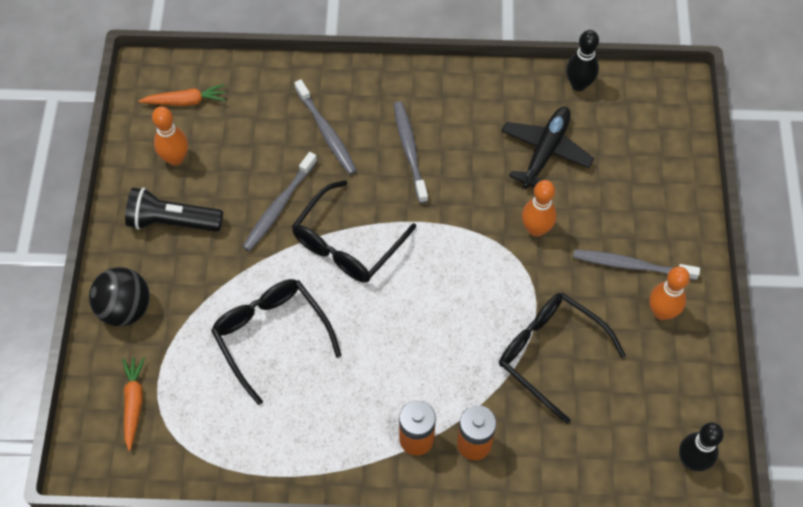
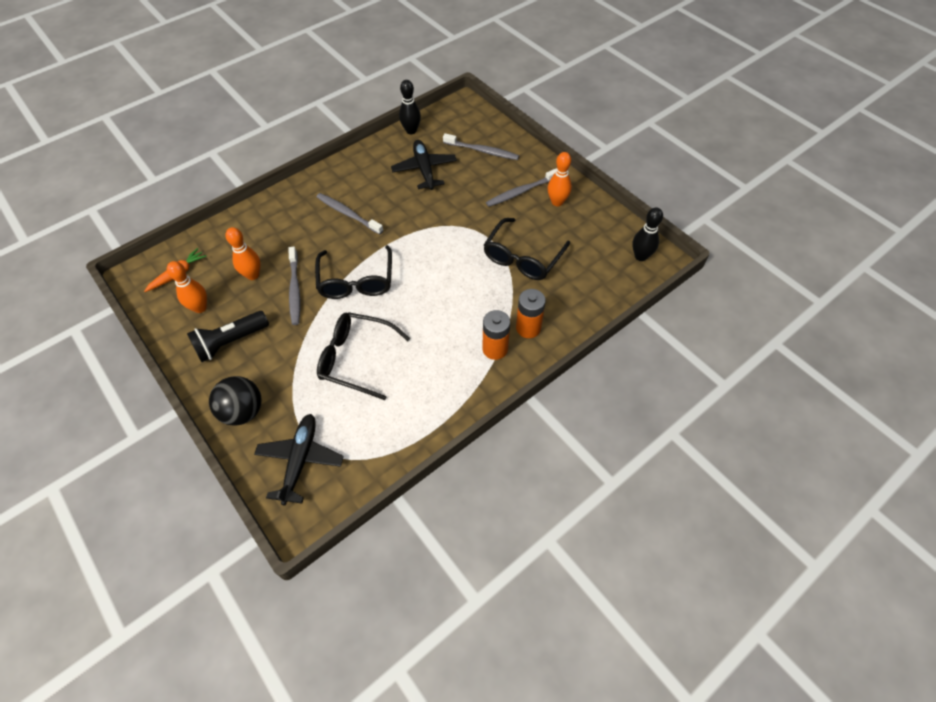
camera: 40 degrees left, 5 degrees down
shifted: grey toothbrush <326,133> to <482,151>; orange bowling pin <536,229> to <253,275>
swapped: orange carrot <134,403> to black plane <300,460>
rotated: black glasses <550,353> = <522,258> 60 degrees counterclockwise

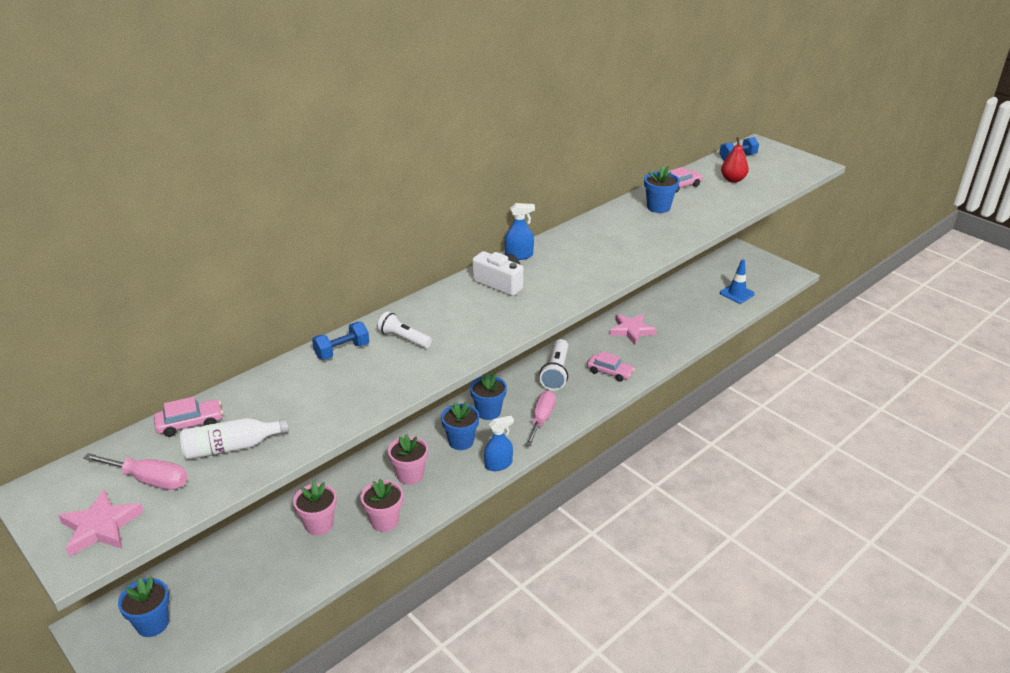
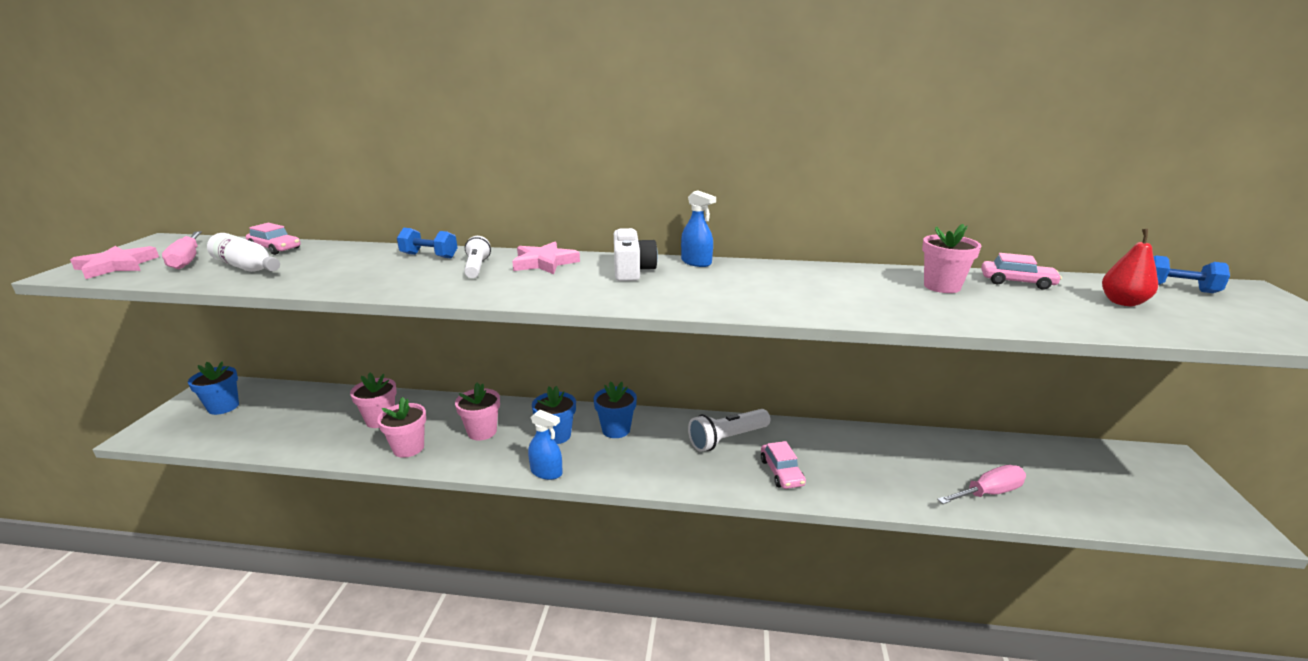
camera: 50 degrees right, 10 degrees down
gone: blue traffic cone <737,293>
shifted: pink star <631,330> to <544,262>; pink screwdriver <541,419> to <988,493>
repainted: blue flower pot <658,207> to pink flower pot <942,286>

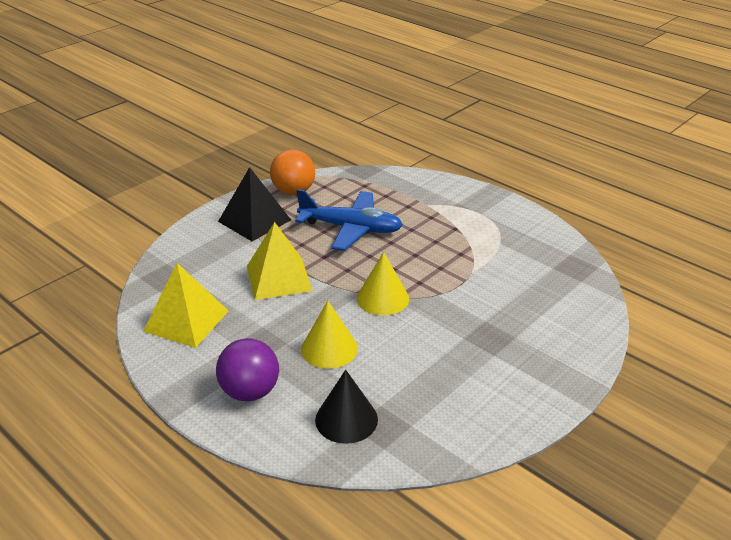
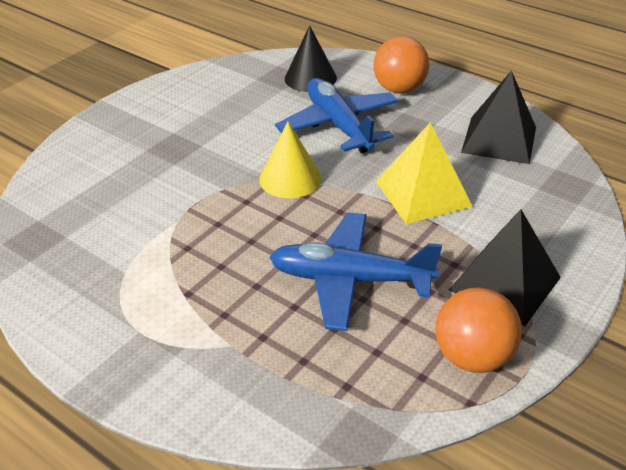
camera: 175 degrees right, 5 degrees up
swapped: yellow cone <329,348> to blue plane <338,125>
repainted: yellow pyramid <186,321> to black pyramid <499,139>; purple ball <250,392> to orange ball <399,89>

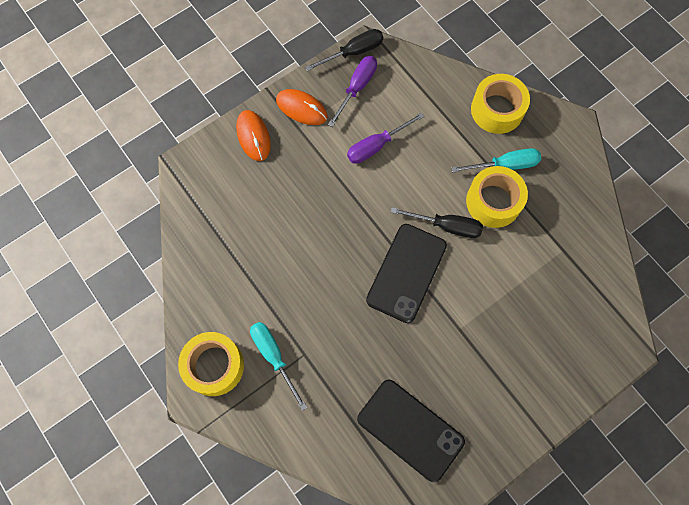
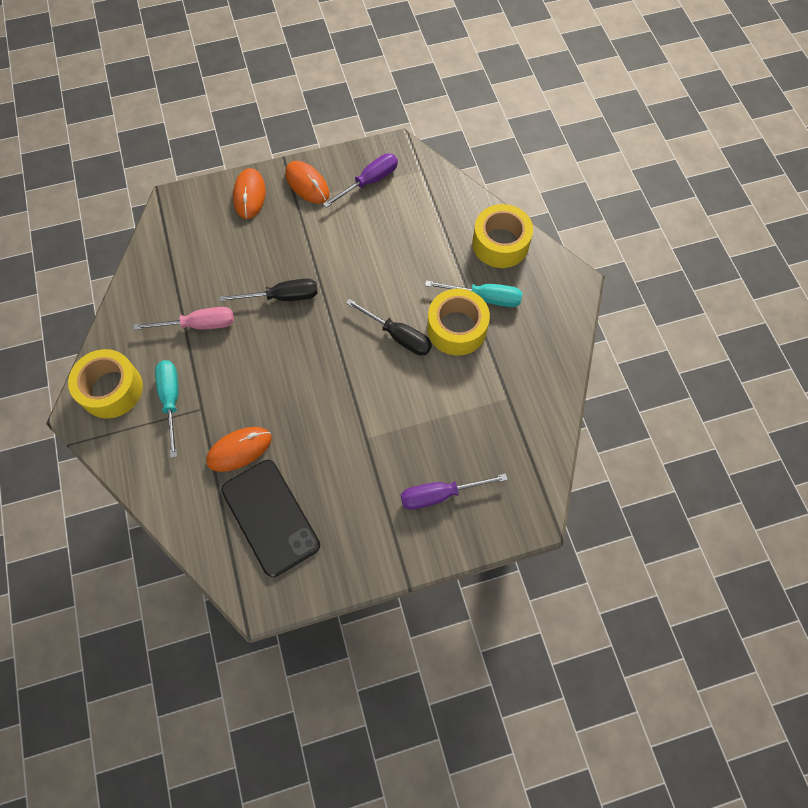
camera: 20 degrees right, 5 degrees down
gone: black phone <406,273>
new: pink screwdriver <199,325>; orange mouse <239,450>
shifted: black screwdriver <353,52> to <282,297>; purple screwdriver <376,146> to <440,494>

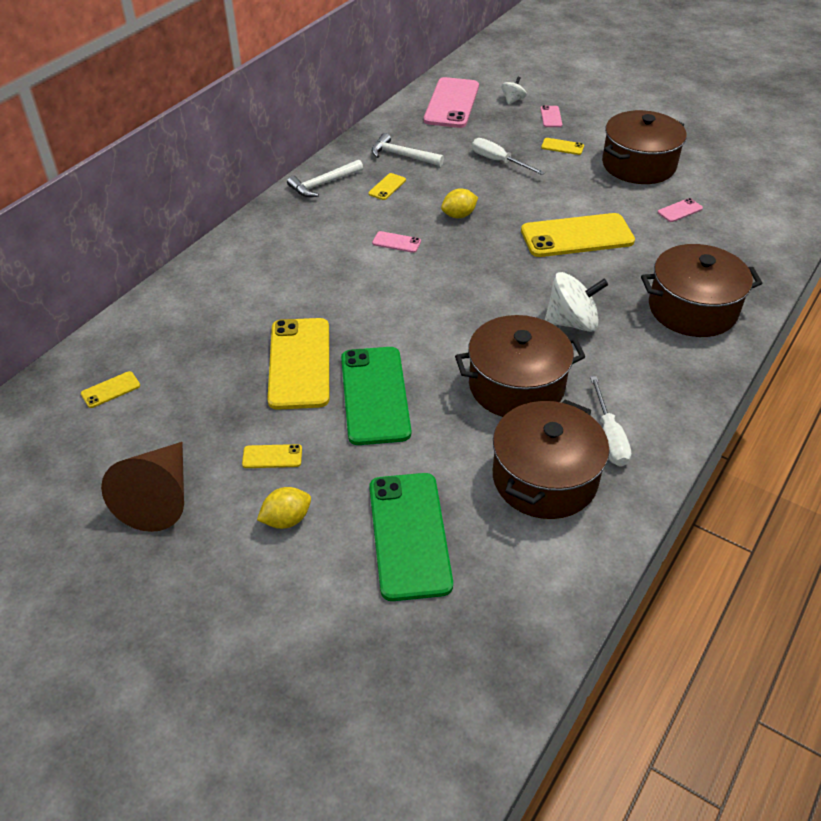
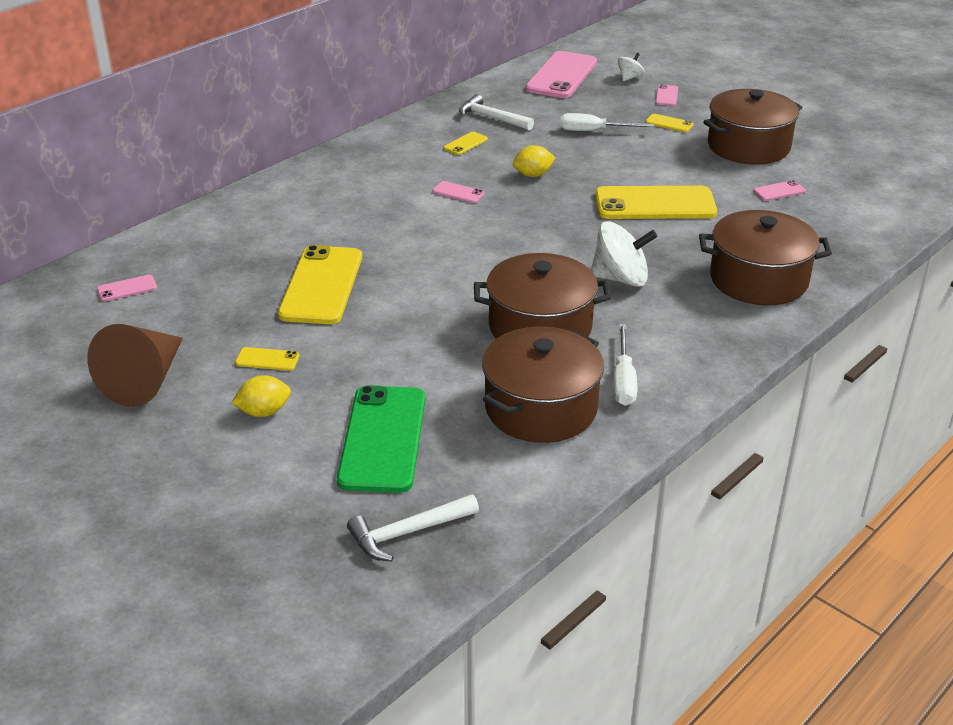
camera: 10 degrees right, 10 degrees down
gone: green phone <374,395>
shifted: white hammer <323,184> to <408,532>
repainted: yellow phone <110,390> to pink phone <127,288>
rotated: white screwdriver <499,161> = <594,131> 45 degrees counterclockwise

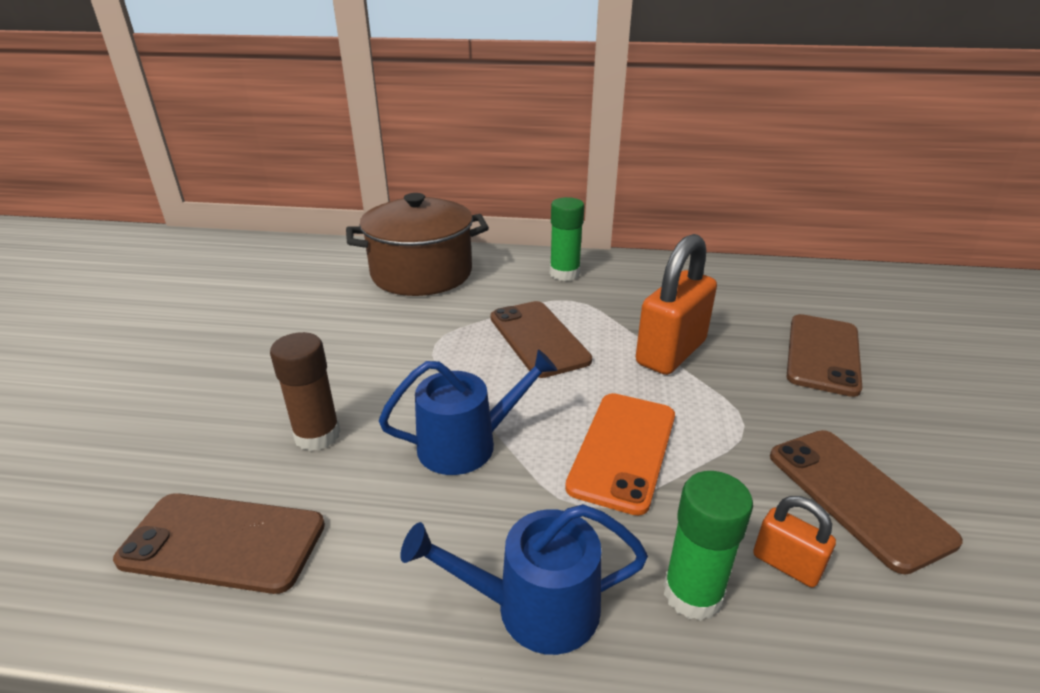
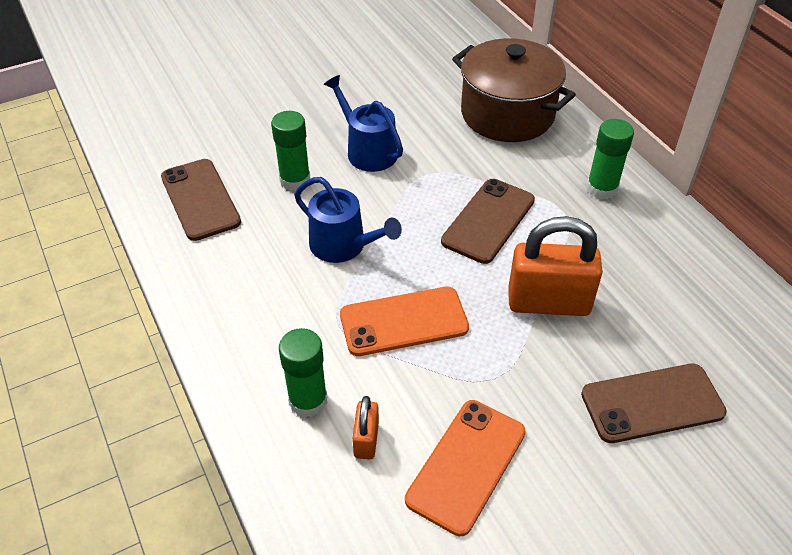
camera: 55 degrees right, 15 degrees up
shifted: blue watering can <535,607> to <368,151>
repainted: brown glue stick <317,435> to green glue stick <295,180>; brown phone <857,496> to orange phone <466,465>

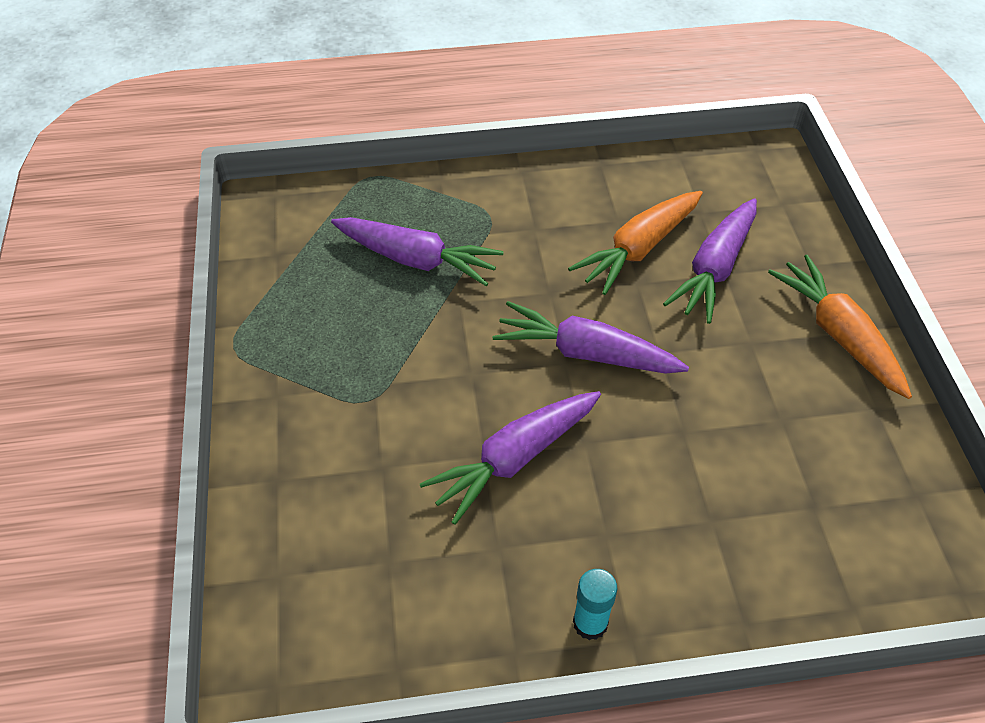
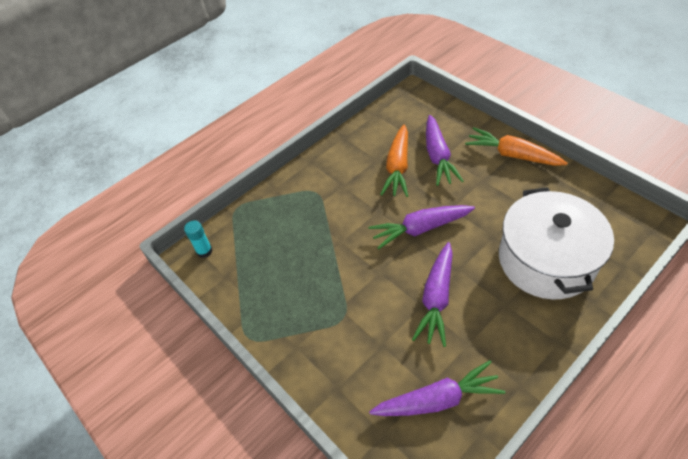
camera: 30 degrees left, 0 degrees up
new: white pot <546,260>
shifted: purple carrot <416,260> to <437,399>; turquoise glue stick <590,623> to <204,251>

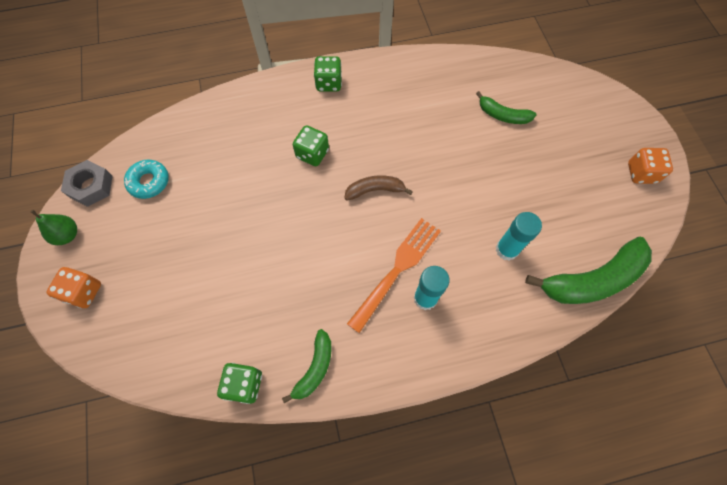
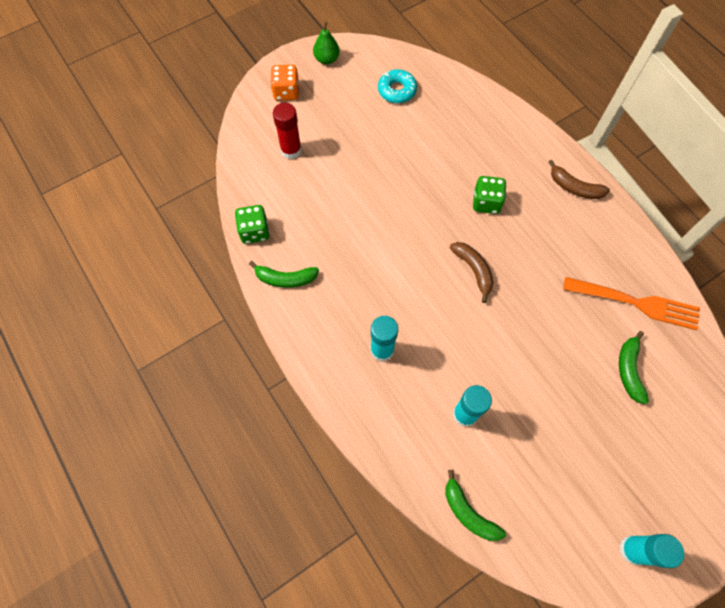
camera: 70 degrees right, 0 degrees up
gone: grey nut <91,186>
new: red glue stick <291,150>
shifted: orange fork <397,270> to <635,303>
swapped: green dice <329,83> to brown banana <574,187>; orange dice <641,173> to turquoise glue stick <633,549>
scaled: green banana <592,280> = <468,512> x0.55

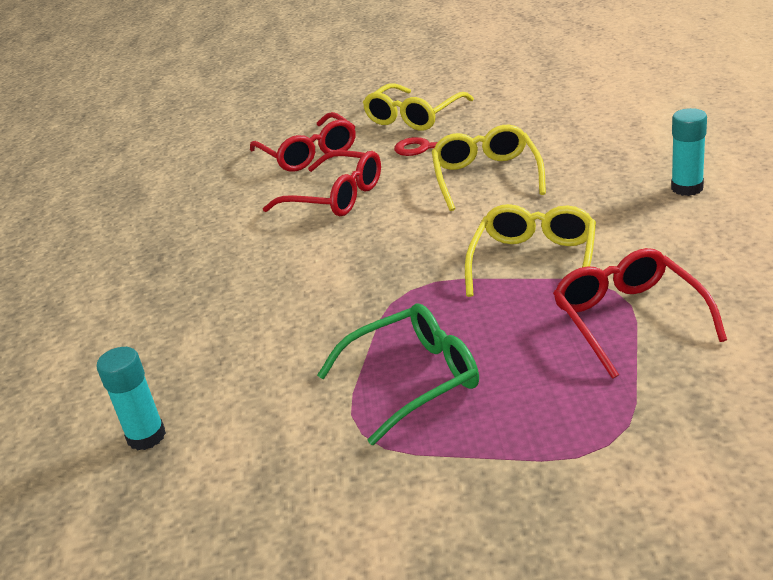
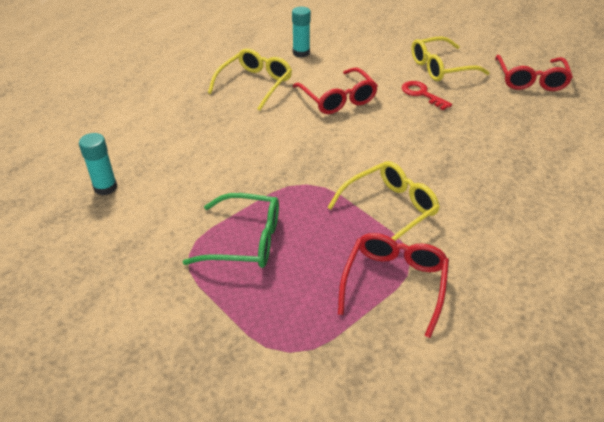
camera: 30 degrees right, 10 degrees up
shifted: turquoise glue stick <687,188> to <301,53>; red glasses <308,153> to <530,80>; yellow glasses <486,177> to <255,84>

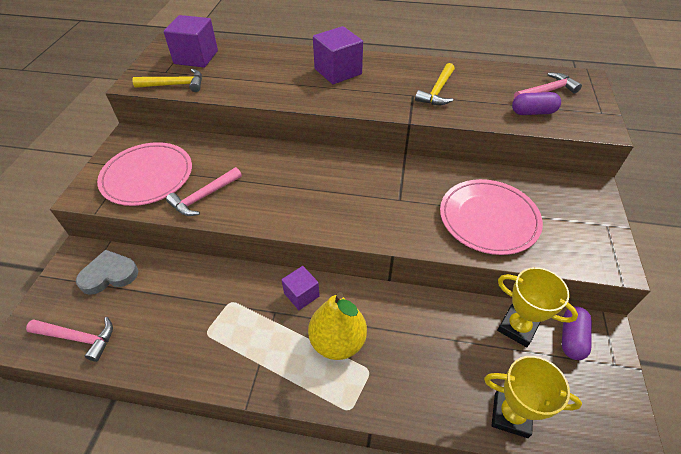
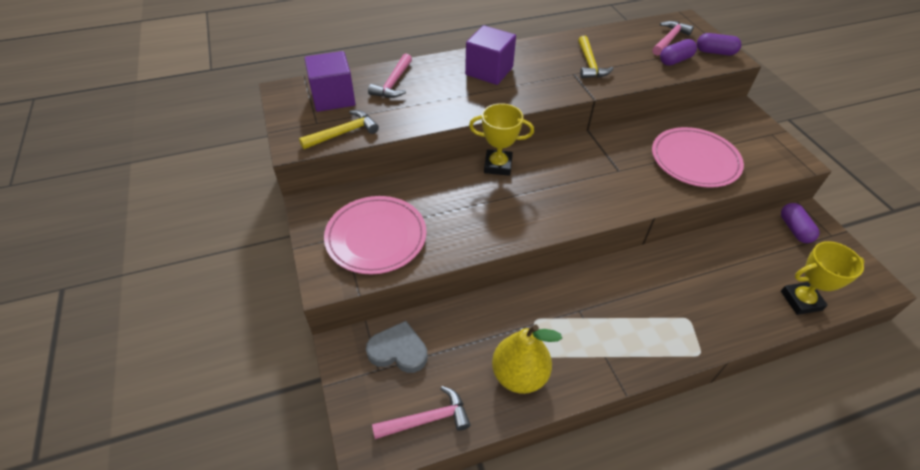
camera: 30 degrees left, 0 degrees up
gone: purple cube <301,295>
new: purple capsule <715,52>
shifted: pink hammer <204,197> to <393,83>; yellow trophy <517,327> to <498,165>; yellow pear <338,341> to <519,375>
rotated: grey heart <109,275> = <398,351> 60 degrees clockwise

